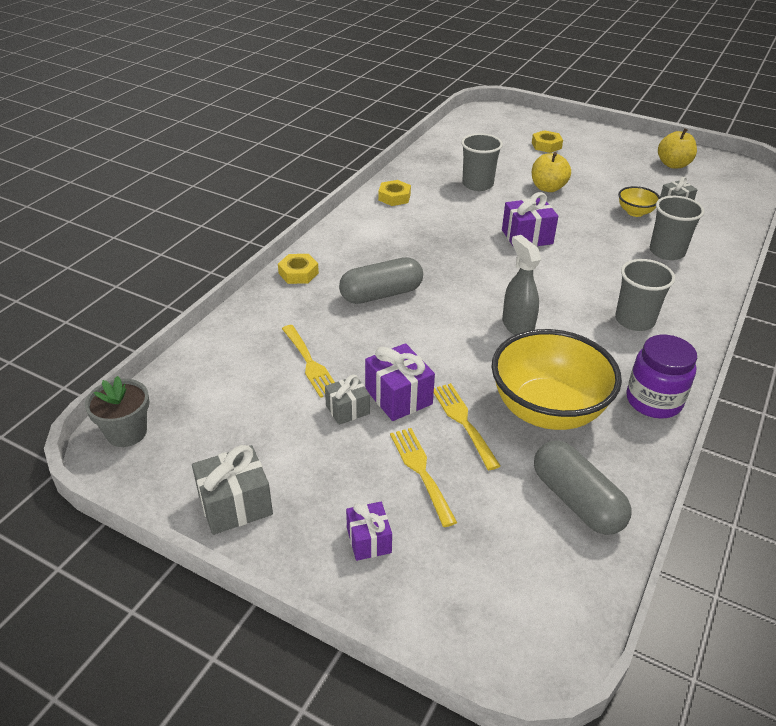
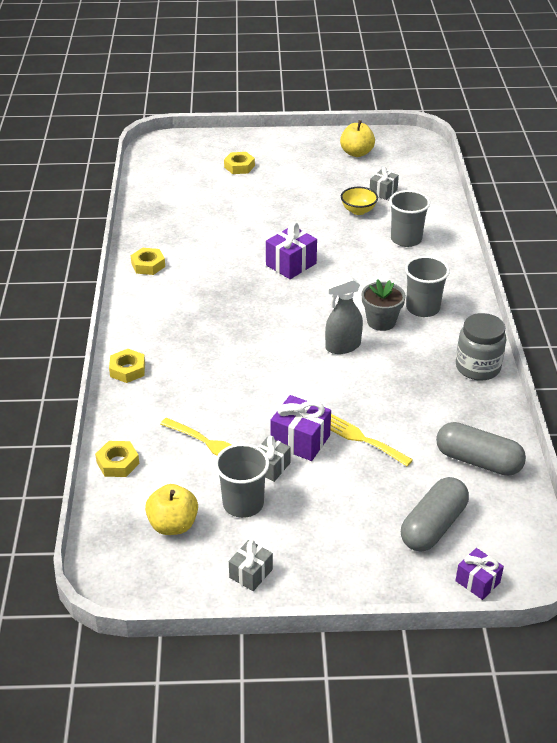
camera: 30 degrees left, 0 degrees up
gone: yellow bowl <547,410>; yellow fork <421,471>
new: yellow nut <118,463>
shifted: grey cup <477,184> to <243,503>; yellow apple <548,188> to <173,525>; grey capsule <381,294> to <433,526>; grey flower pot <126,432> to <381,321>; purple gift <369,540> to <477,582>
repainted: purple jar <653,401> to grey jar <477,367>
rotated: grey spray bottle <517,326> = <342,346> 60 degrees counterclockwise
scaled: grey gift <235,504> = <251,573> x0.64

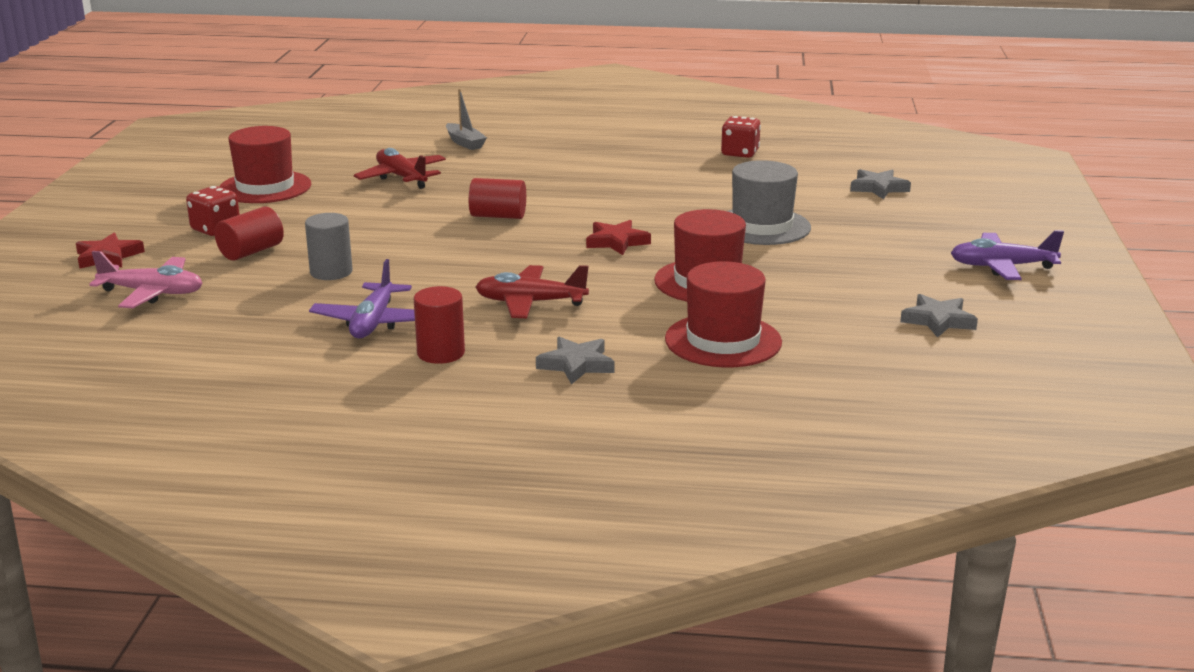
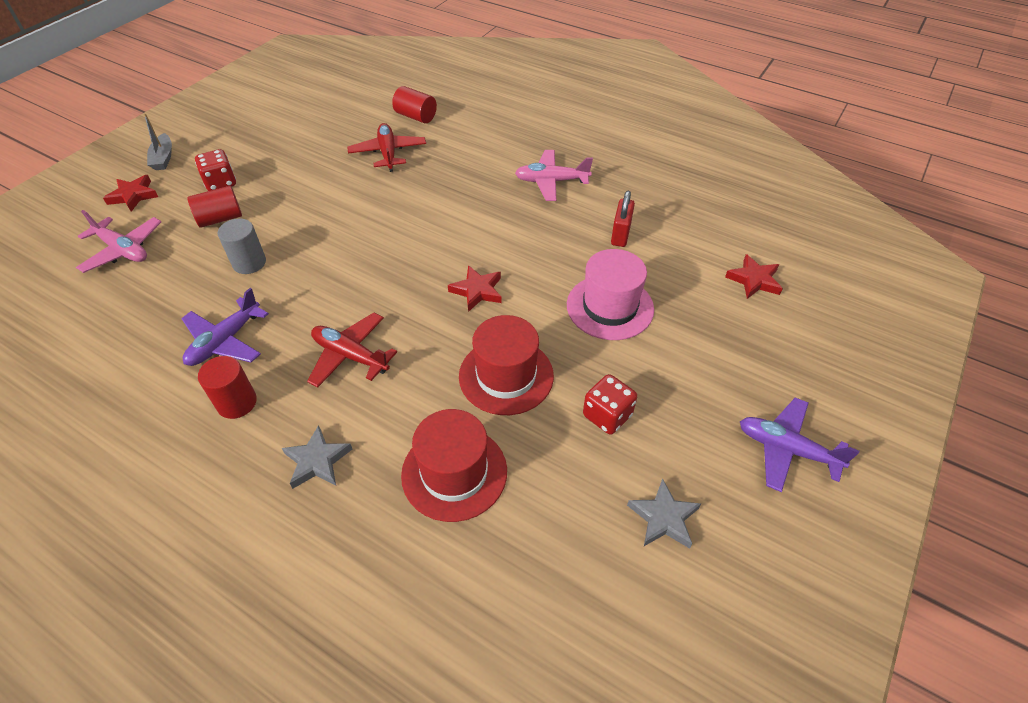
camera: 25 degrees right, 25 degrees up
gone: red hat <265,187>
new: pink plane <551,181>; red padlock <620,234>
shifted: grey boat <465,143> to <163,158>; red dice <740,153> to <607,415>; red cylinder <498,216> to <416,116>
repainted: grey hat <761,226> to pink hat <610,307>; grey star <878,188> to red star <754,280>

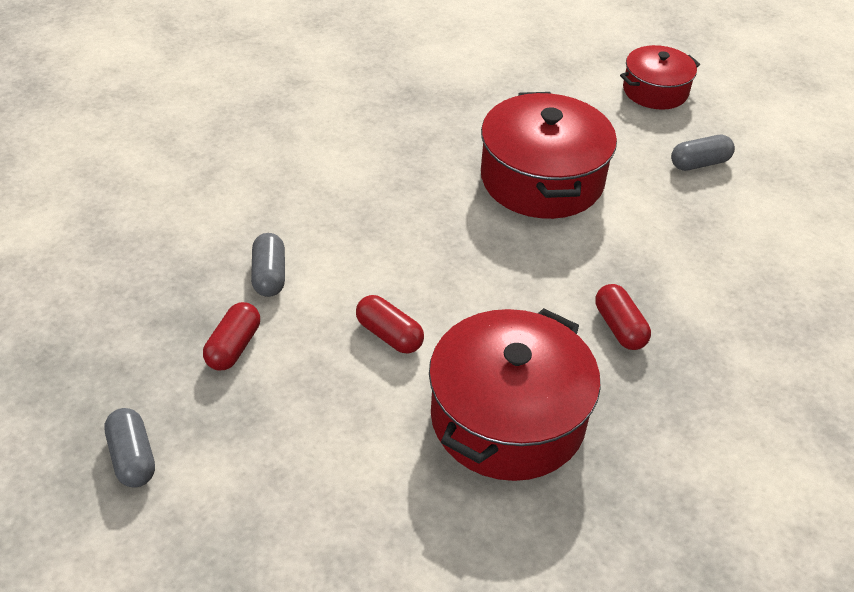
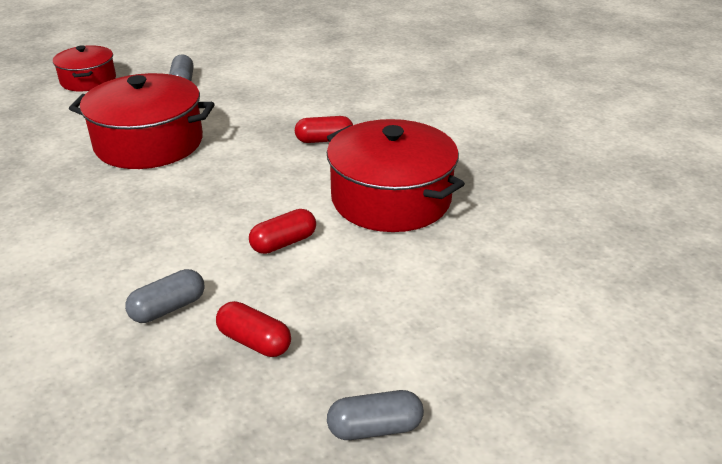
camera: 75 degrees left, 10 degrees down
rotated: grey capsule <269,275> = <168,308> 45 degrees counterclockwise

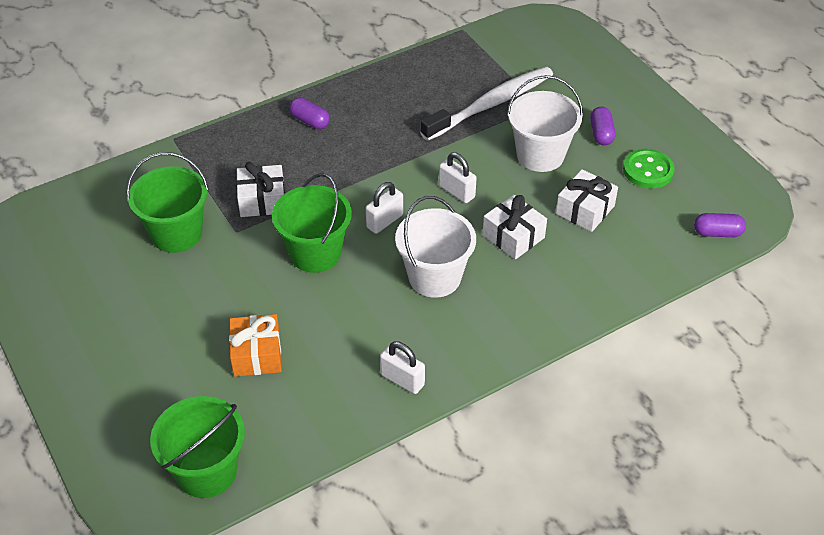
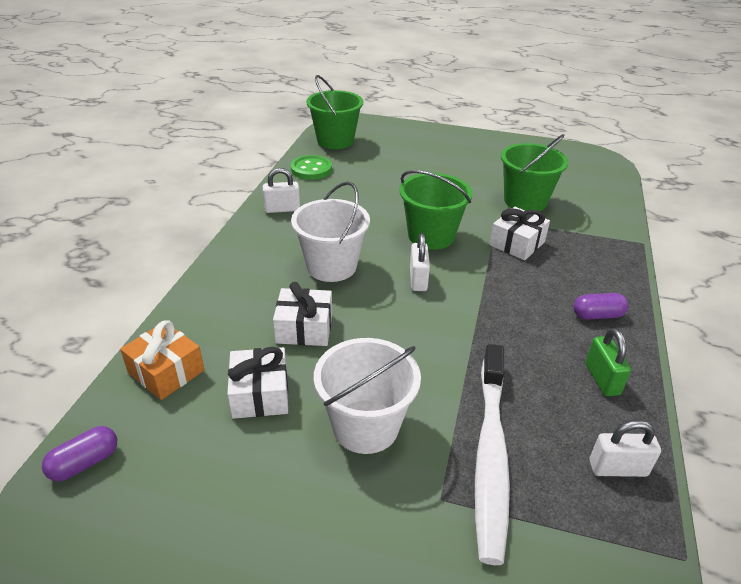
camera: 135 degrees right, 10 degrees down
gone: purple capsule <601,133>
new: green padlock <602,379>
shifted: green button <648,170> to <311,169>; white padlock <456,191> to <617,468>; orange gift <256,354> to <166,371>

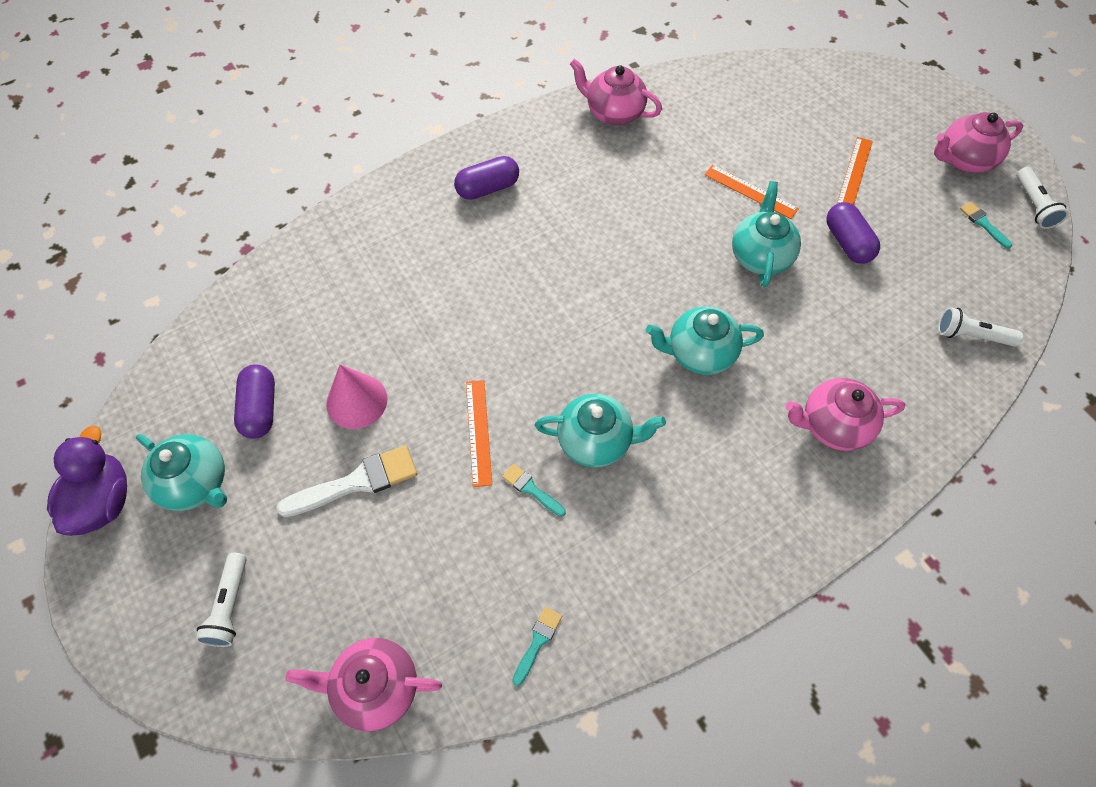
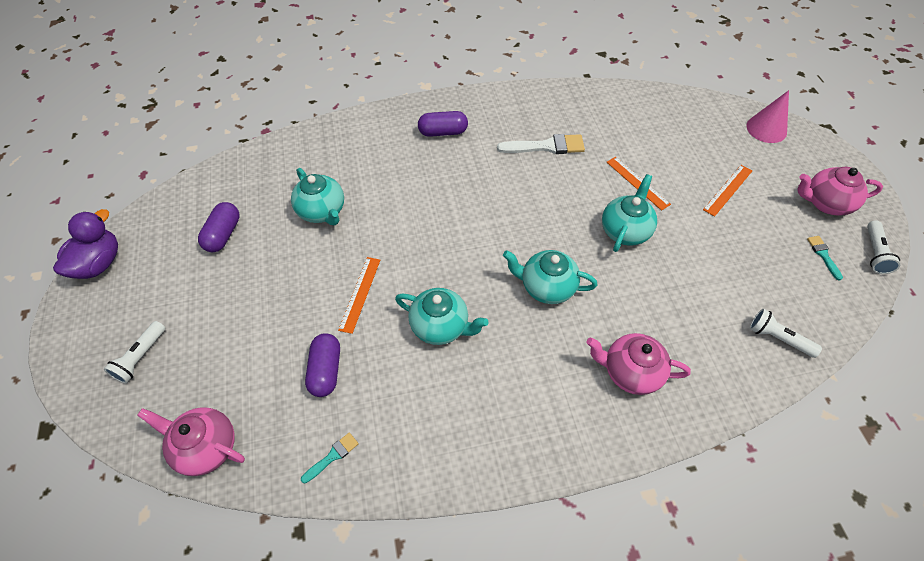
camera: 20 degrees right, 5 degrees down
gone: pink teapot <613,113>; turquoise brush <531,489>
shifted: purple capsule <847,242> to <326,370>; pink cone <357,401> to <766,129>; turquoise teapot <196,483> to <322,211>; white brush <356,482> to <545,146>

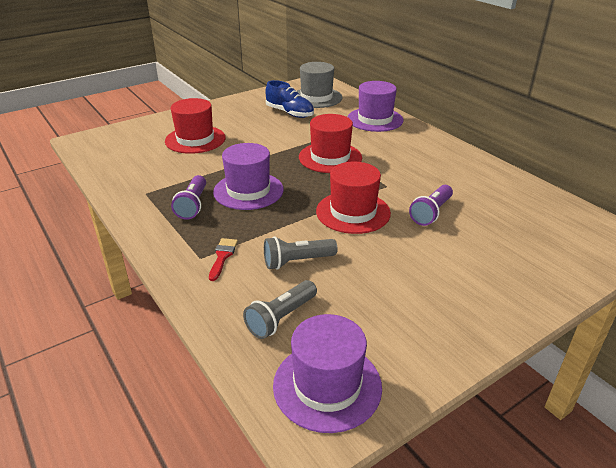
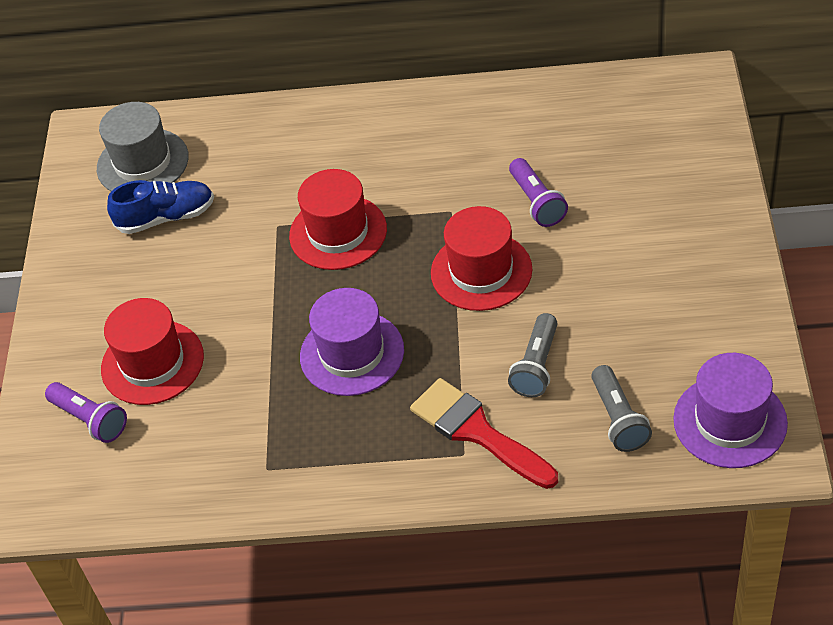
camera: 50 degrees left, 15 degrees up
gone: purple hat <375,119>
shifted: purple flashlight <193,205> to <90,420>
scaled: red brush <222,256> = <477,431> x2.02

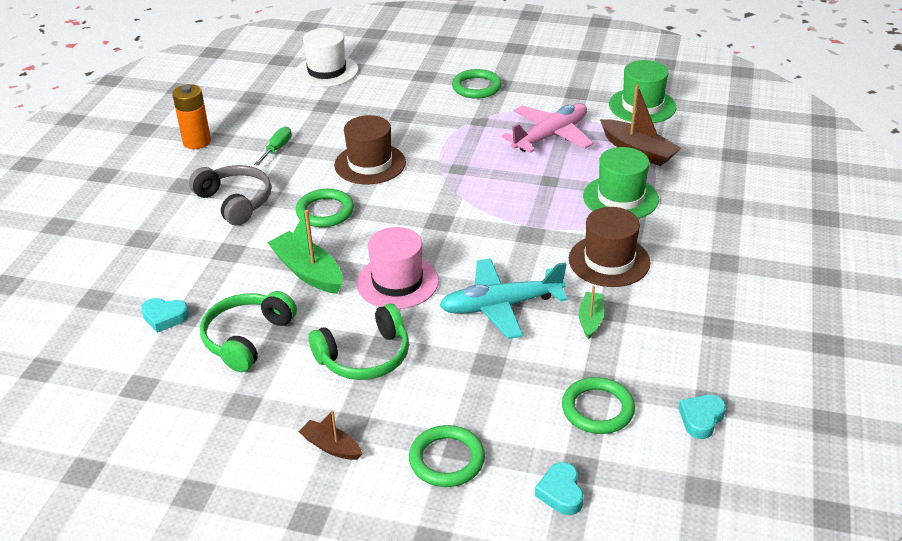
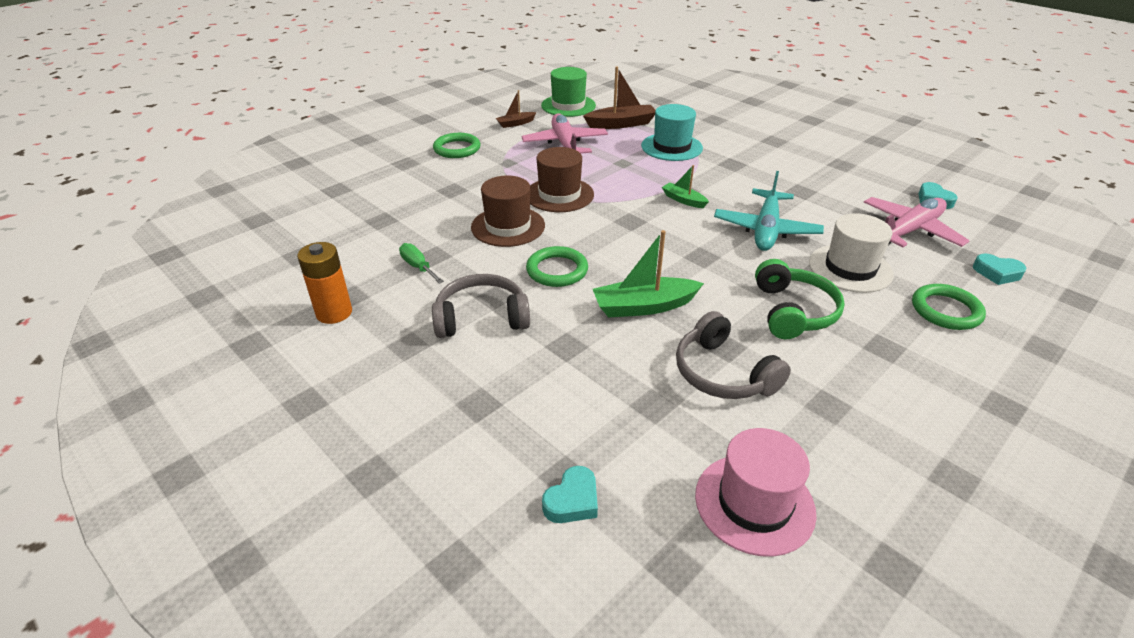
camera: 60 degrees left, 0 degrees up
shifted: white hat <327,71> to <850,268>; brown hat <609,261> to <559,195>; pink hat <397,282> to <754,503>; green boat <590,320> to <683,200>; turquoise heart <165,317> to <572,500>; brown boat <331,446> to <515,123>
swapped: green ring <597,409> to pink plane <909,231>
repainted: green hat <620,198> to turquoise hat <671,147>; green headphones <247,338> to grey headphones <723,373>

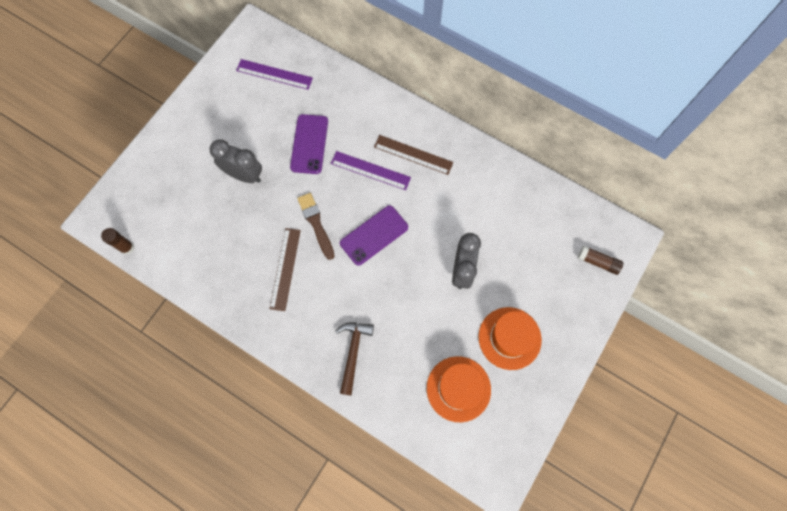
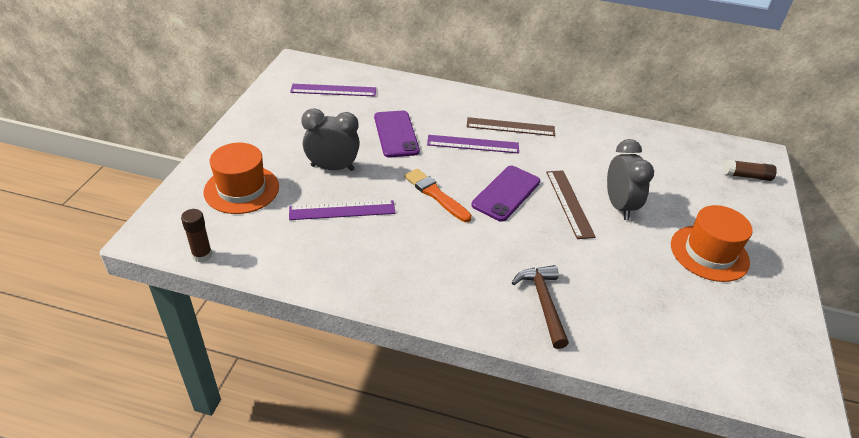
camera: 20 degrees left, 30 degrees down
new: purple ruler <342,210>
shifted: brown ruler <285,268> to <569,203>; orange hat <458,388> to <241,189>
repainted: brown brush <316,224> to orange brush <435,194>

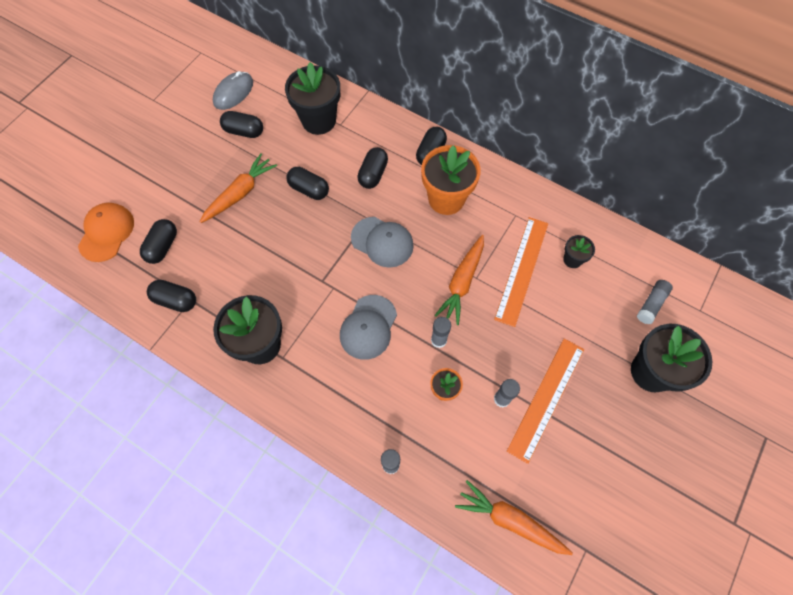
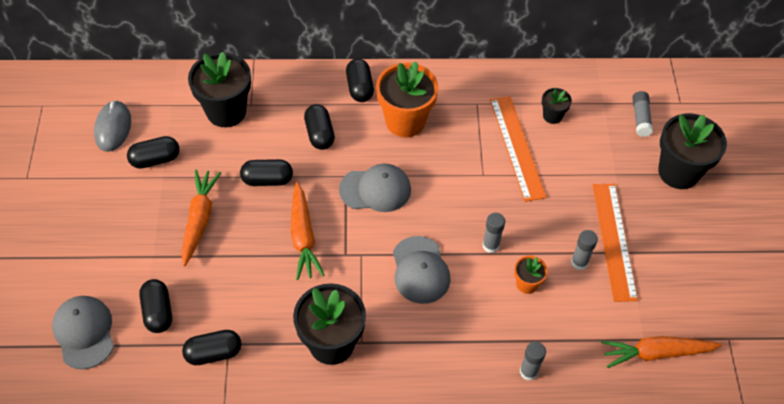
camera: 35 degrees left, 10 degrees down
shifted: orange carrot <462,282> to <303,236>
repainted: orange cap <106,233> to grey cap <84,332>

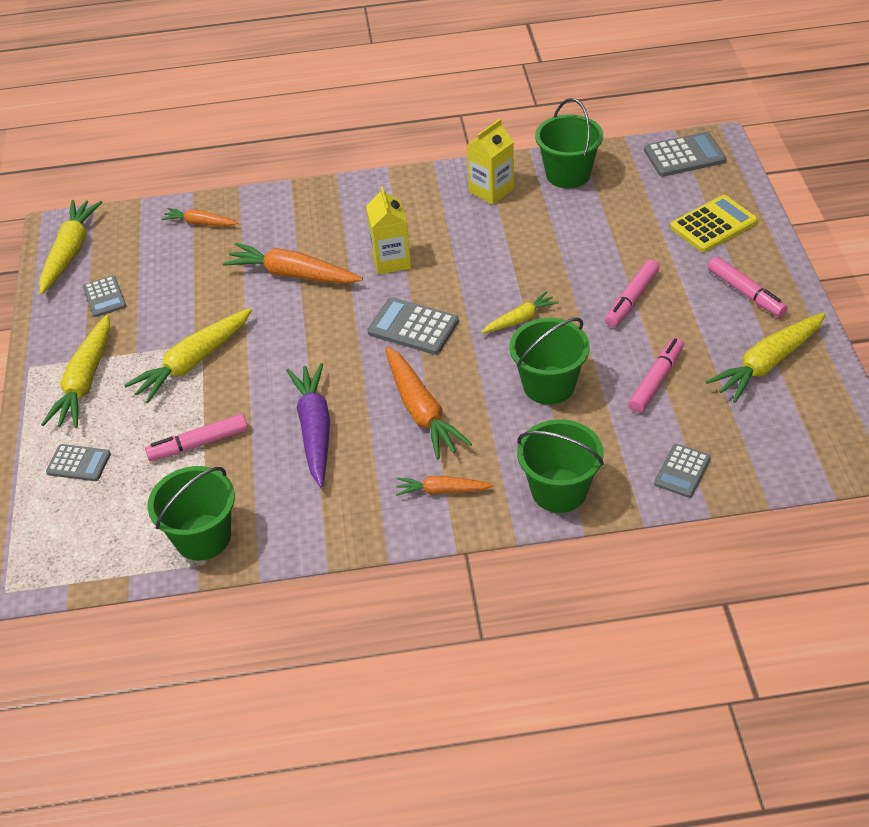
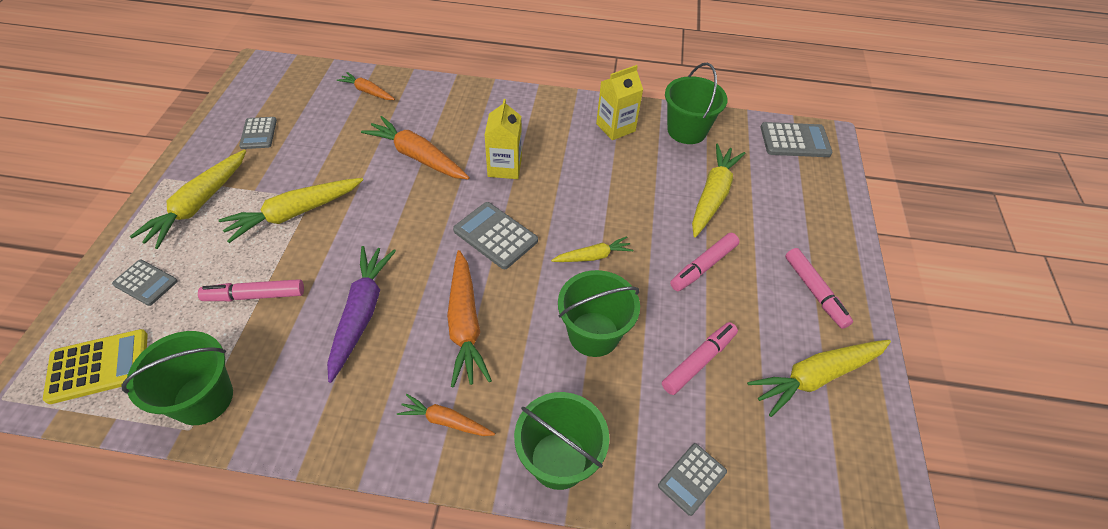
camera: 10 degrees right, 5 degrees up
shifted: yellow calculator <713,225> to <98,366>; yellow carrot <70,252> to <712,195>

